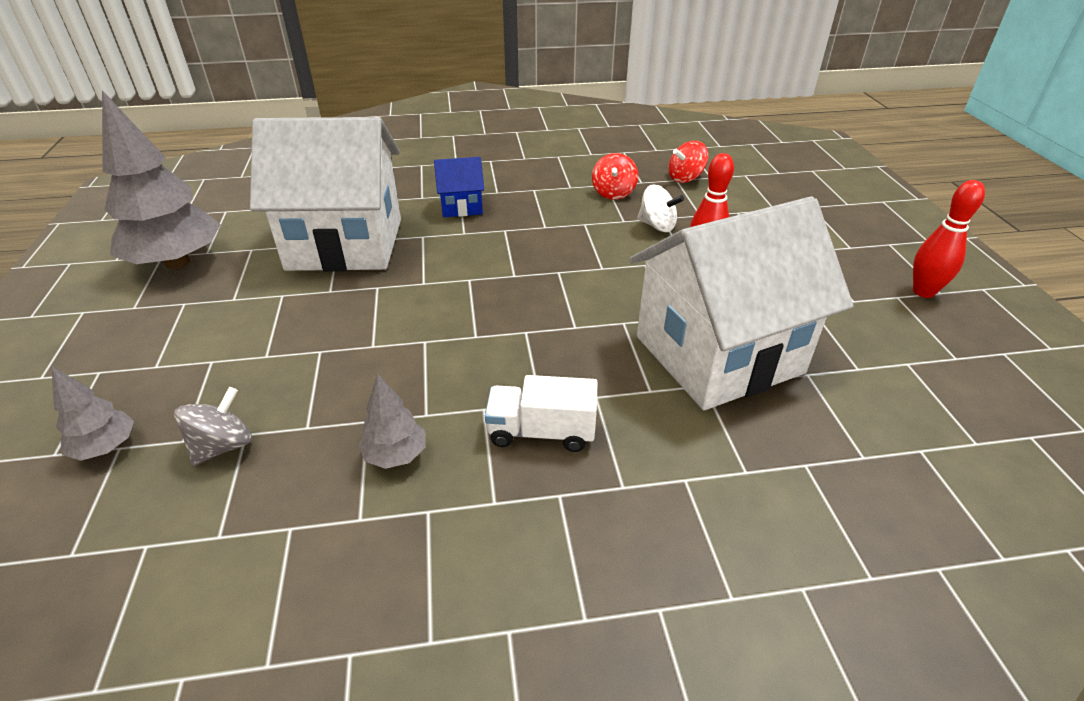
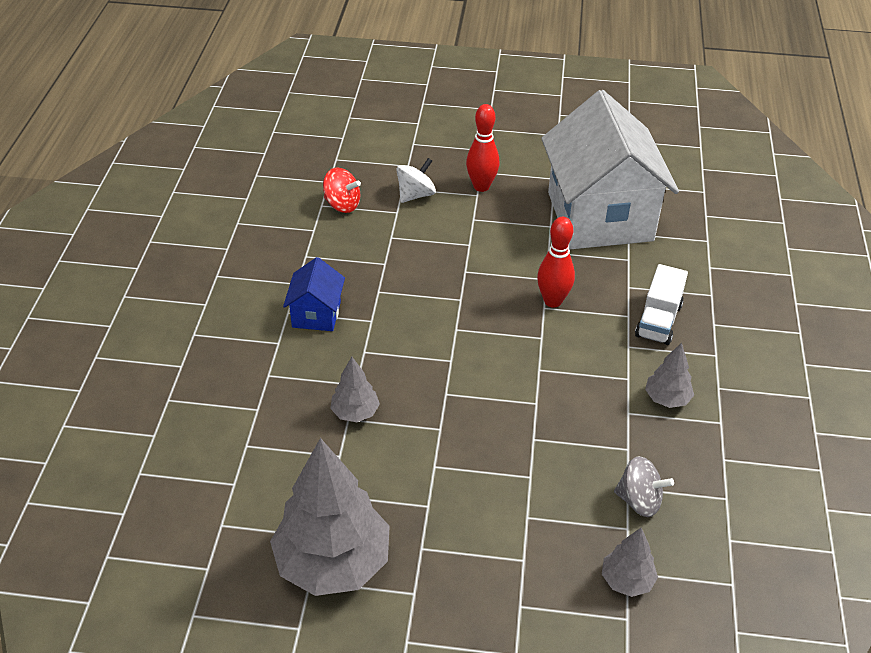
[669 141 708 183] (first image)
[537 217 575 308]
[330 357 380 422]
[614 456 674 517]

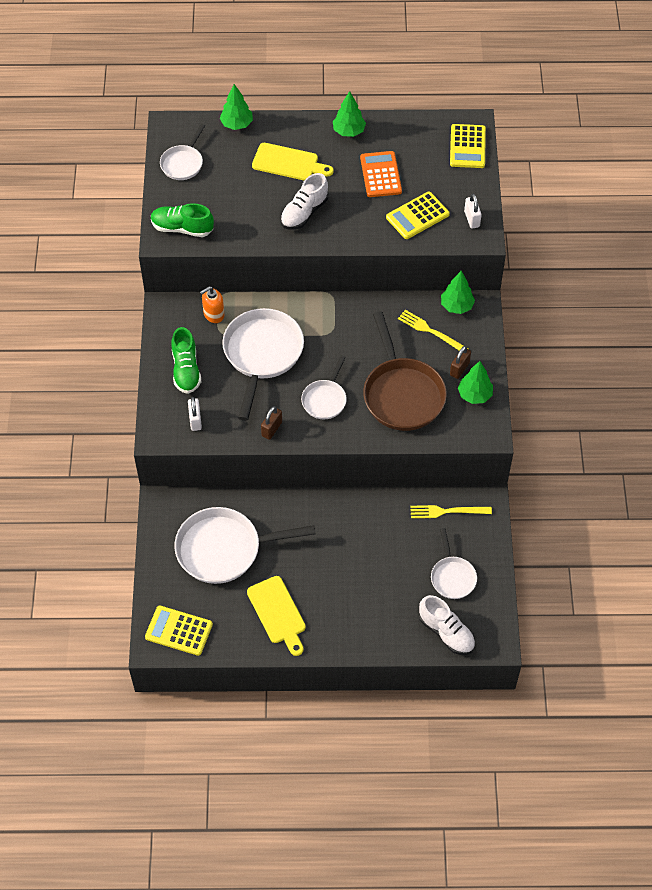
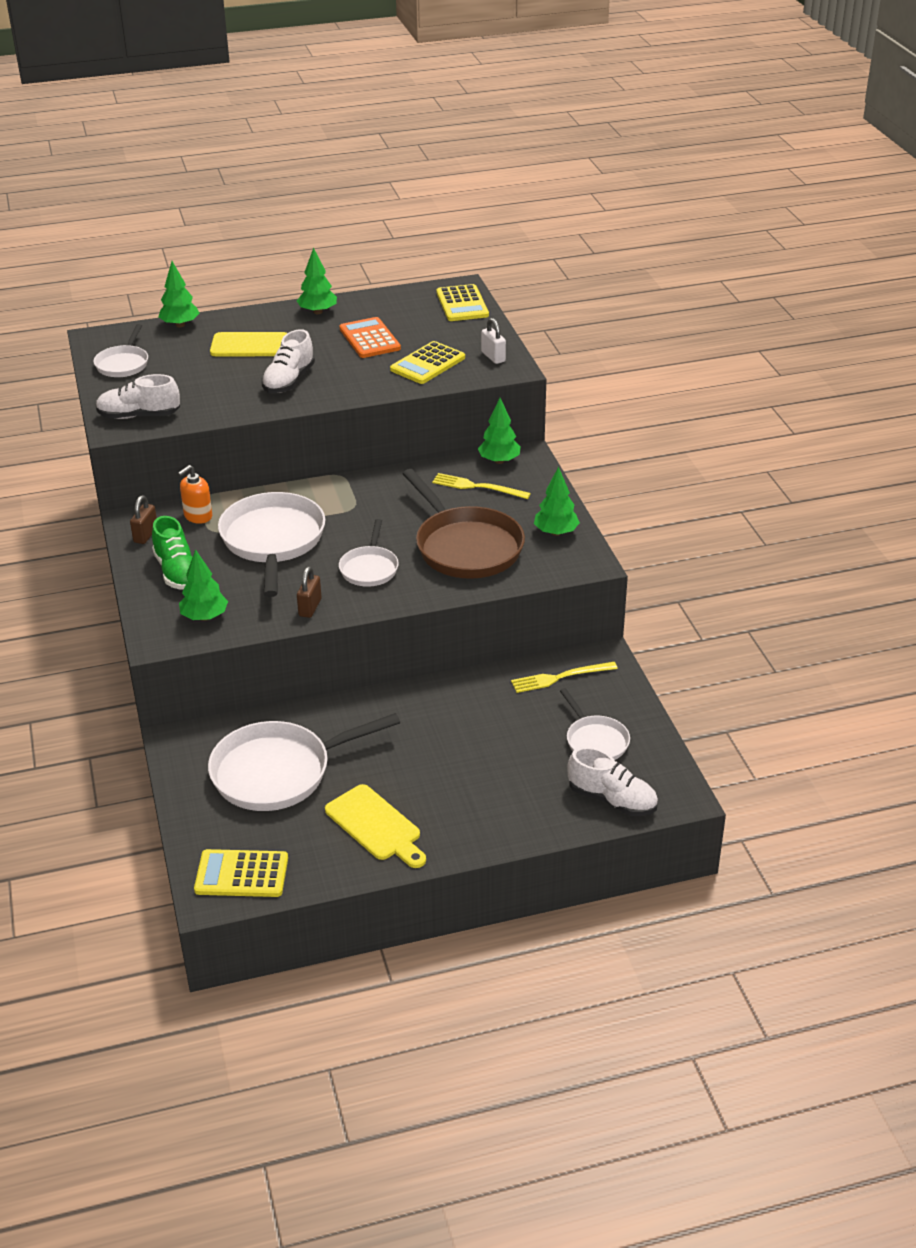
[130 495 157 544]
[179 549 228 621]
[96 374 180 419]

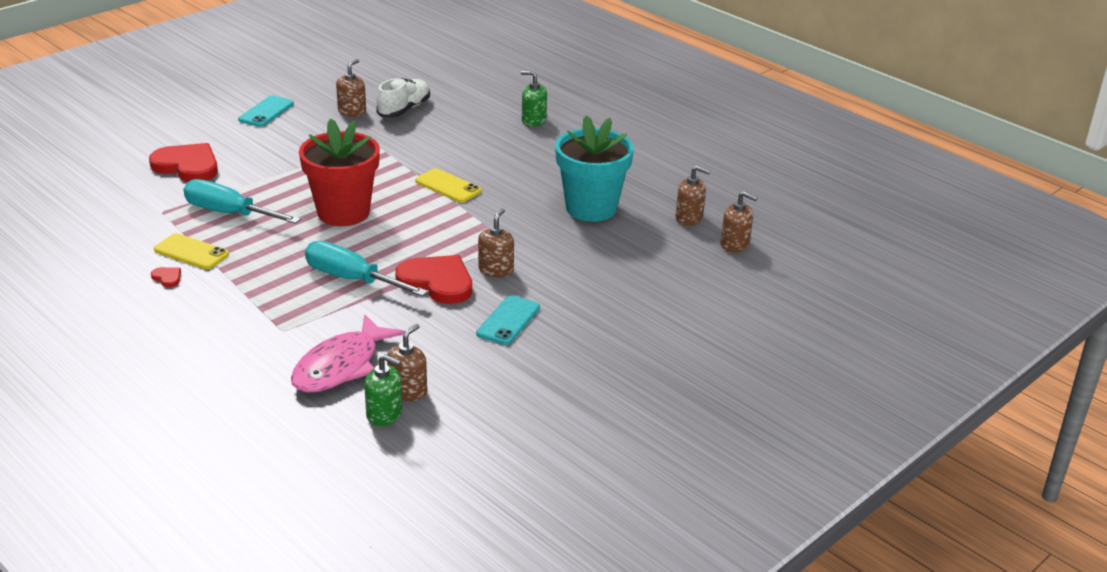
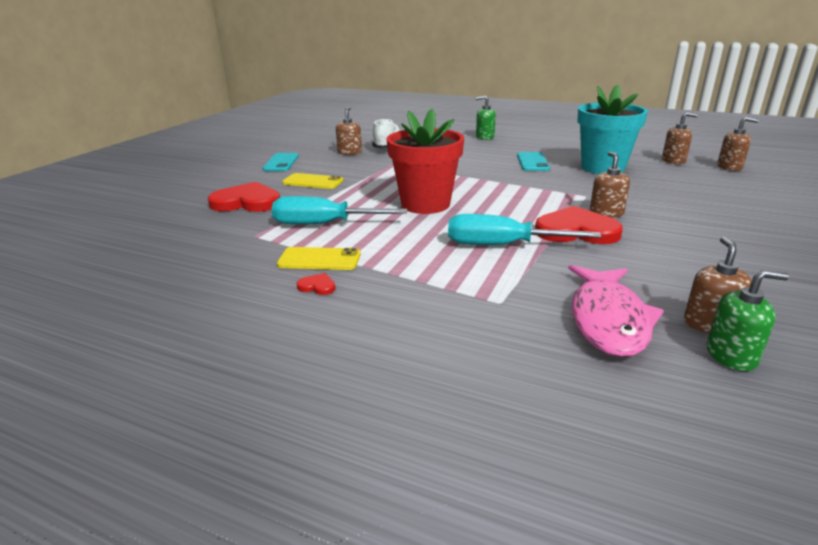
[282 173 343 189]
[517 152 550 171]

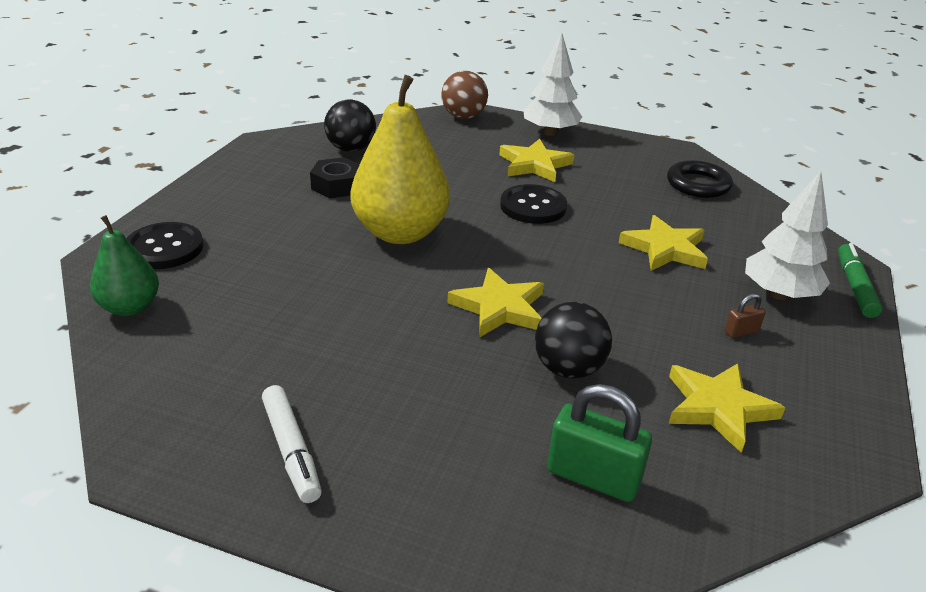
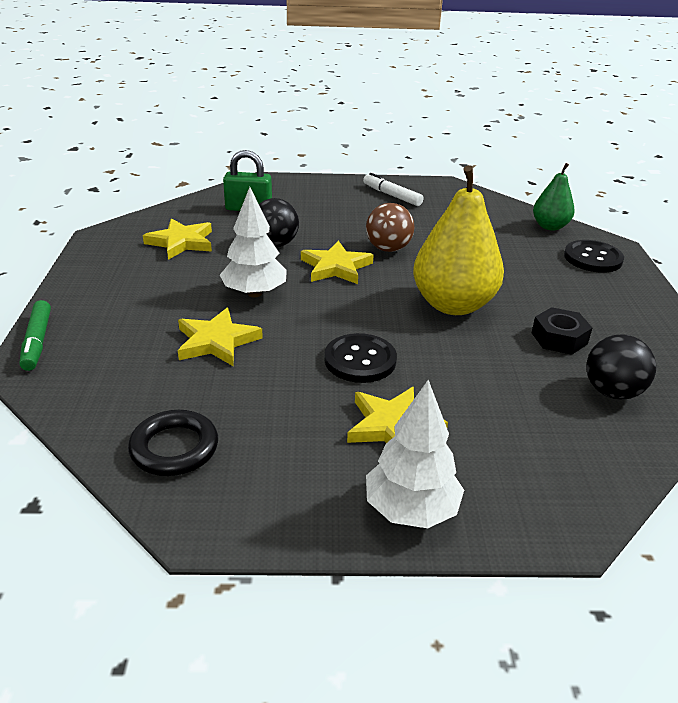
[724 294 766 338] (first image)
[366 203 414 252]
[220 187 287 297]

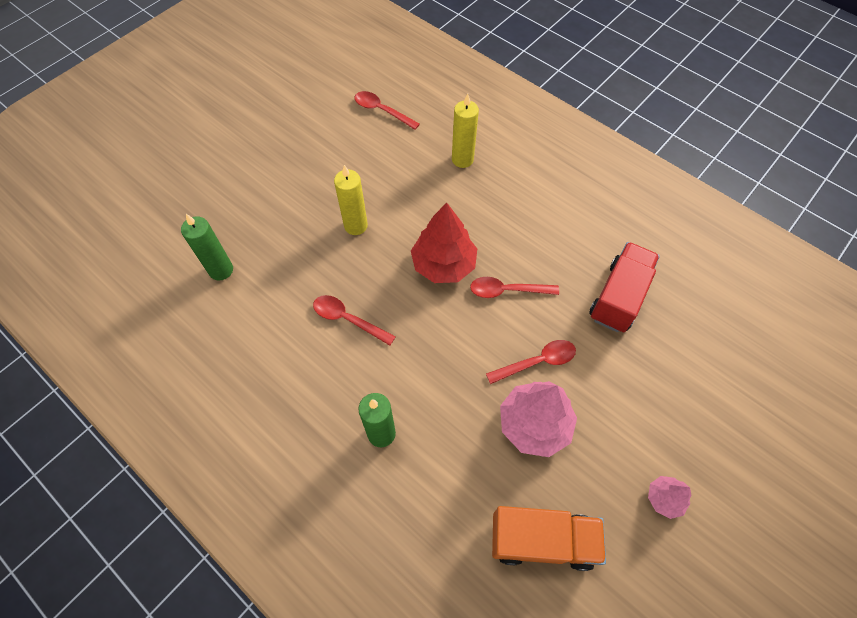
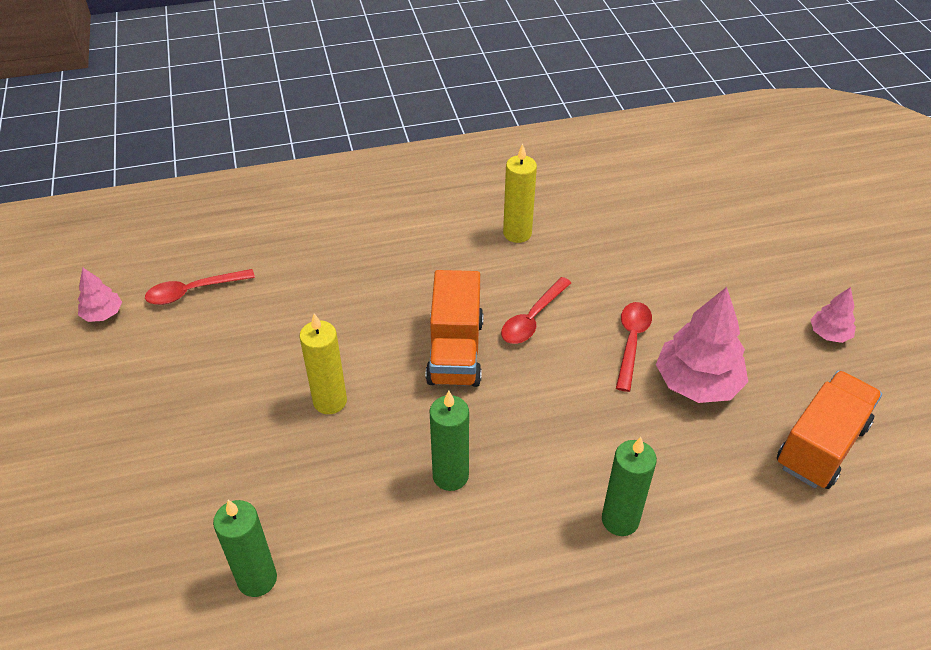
[589 242 660 332] (first image)
[78 268 122 322]
[503 144 537 243]
[429 391 469 491]
[426 270 484 387]

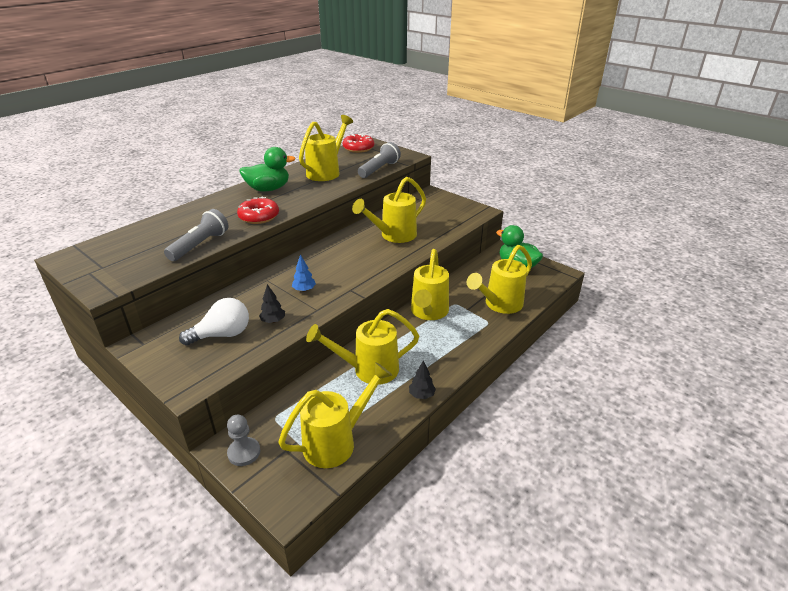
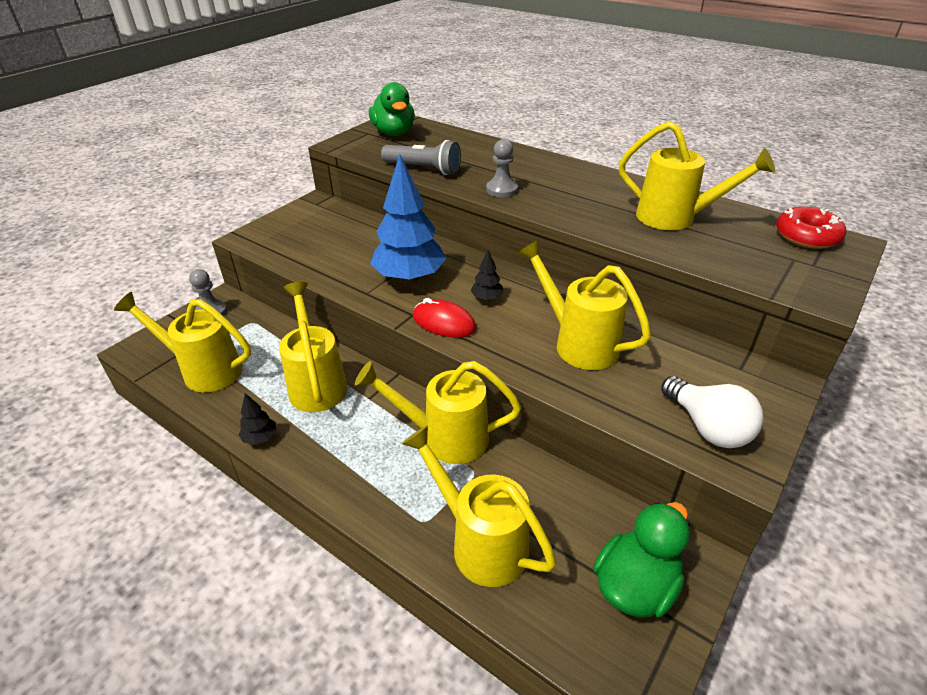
[358 142 401 178] (first image)
[413 298 476 338]
[661 376 763 448]
[369 82 415 136]
[470 250 504 301]
[486 139 518 197]
[114 292 251 392]
[370 154 446 283]

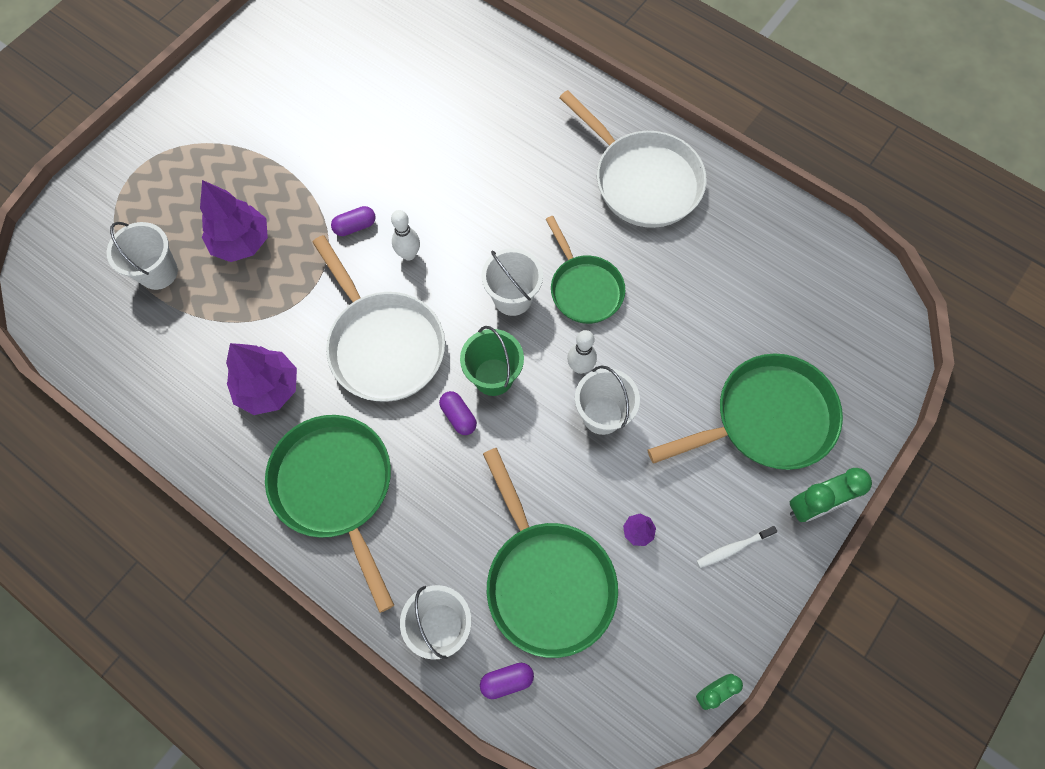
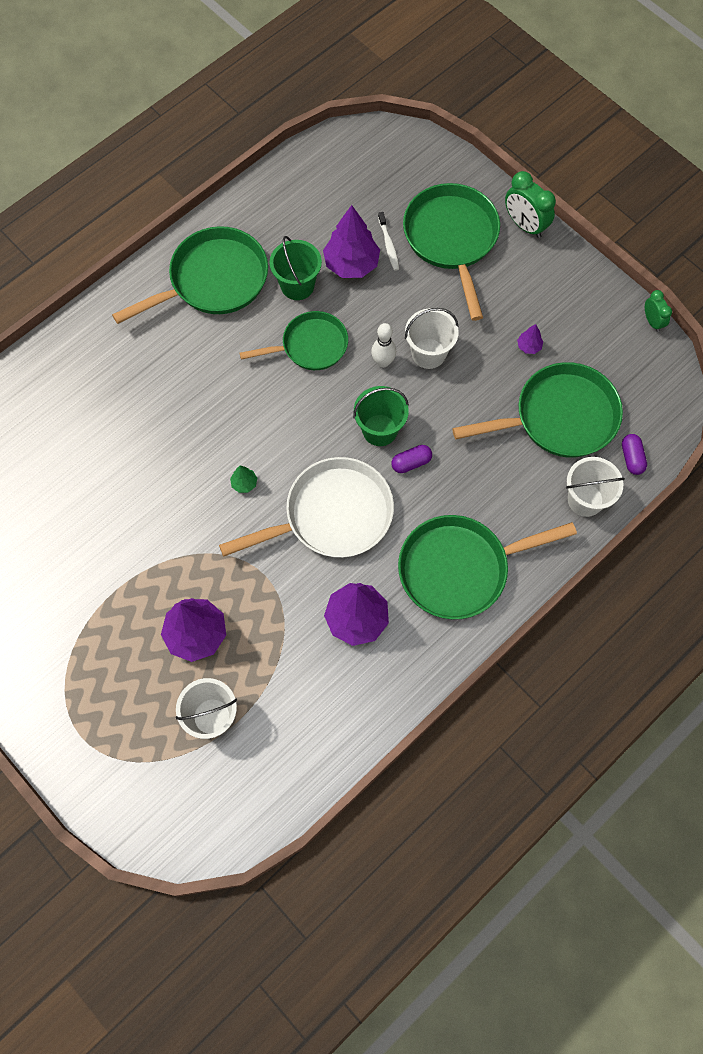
[331 206 376 236] (first image)
[481 248 543 316] (first image)
[270 236 322 300]
[323 205 380 278]
[378 212 399 271]
[230 466 257 493]
[112 226 268 324]
[505 171 556 238]

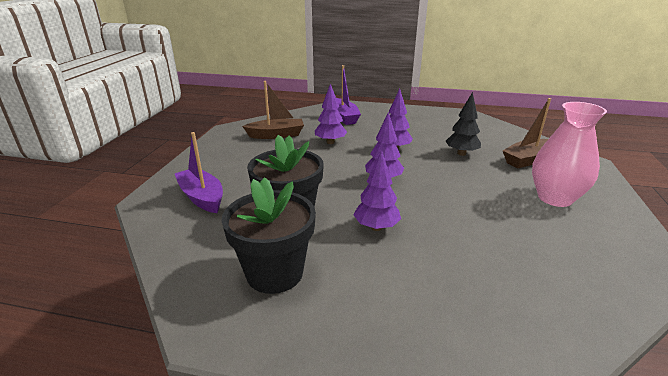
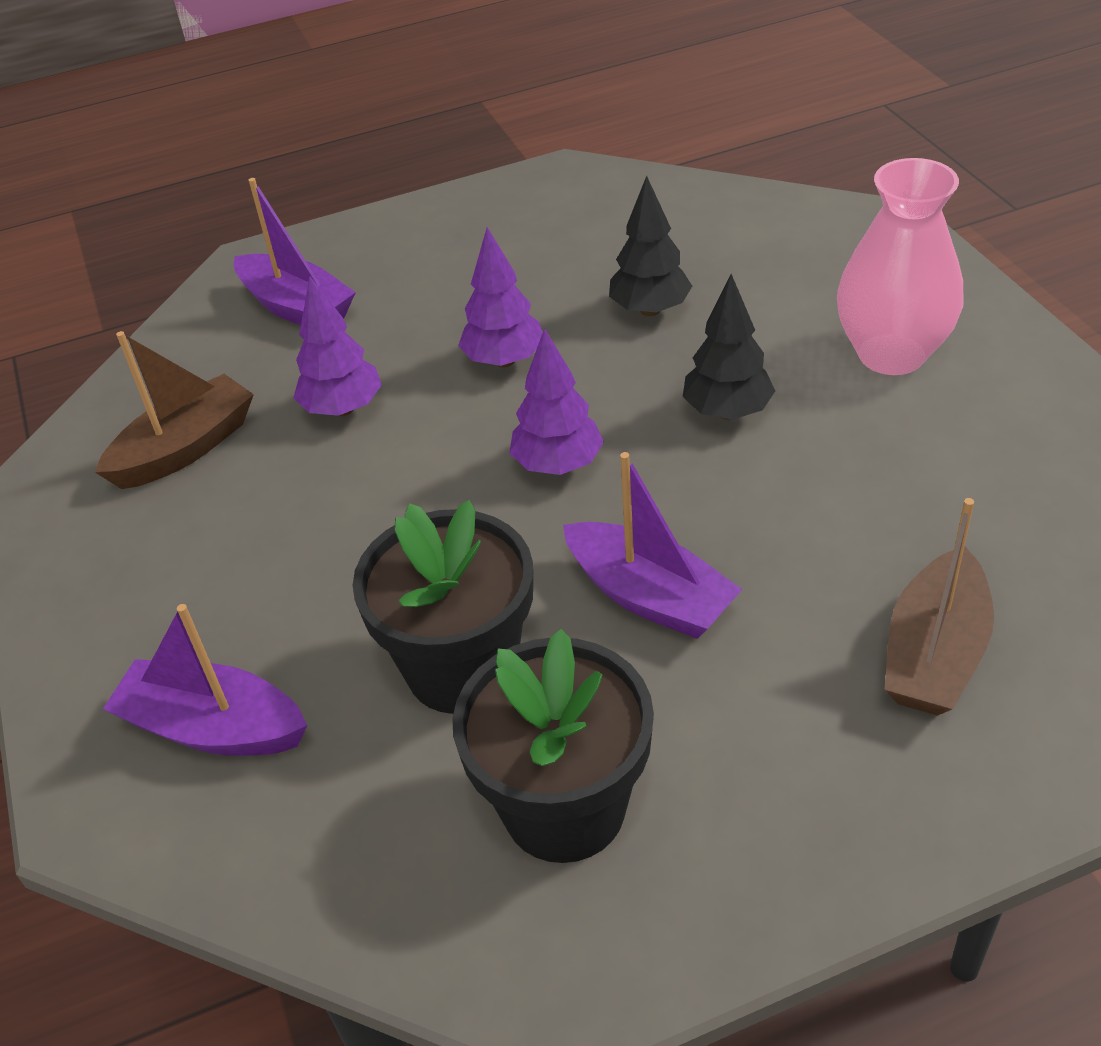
[683 274 775 419]
[884 498 994 716]
[563 452 743 639]

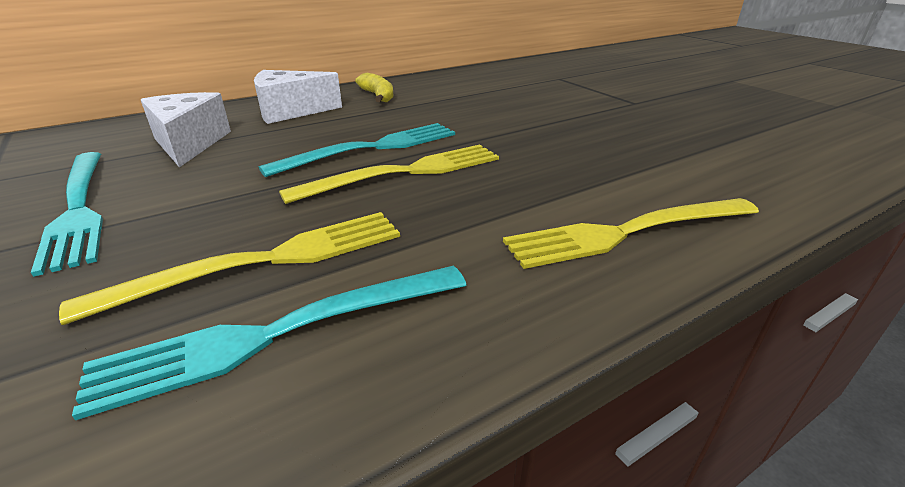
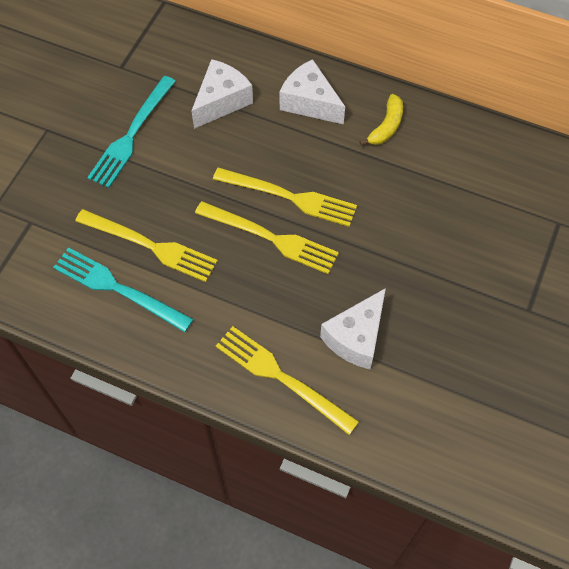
[320 288 386 369]
[213 167 357 227]

